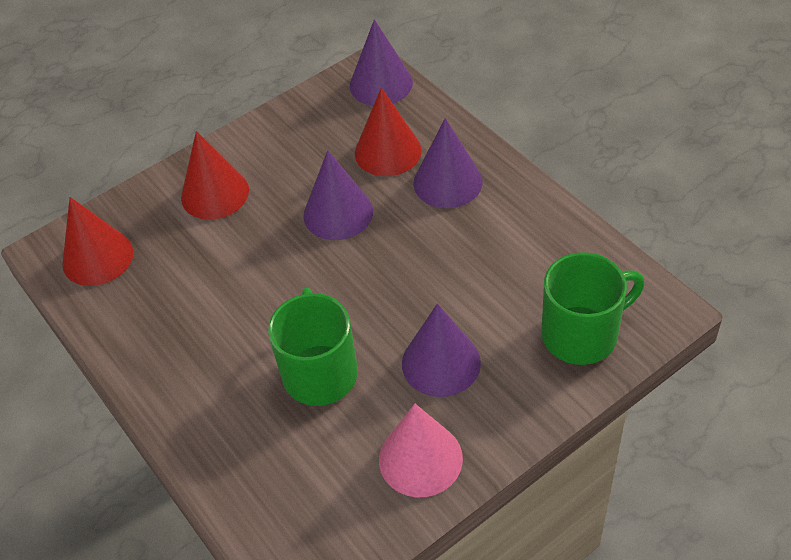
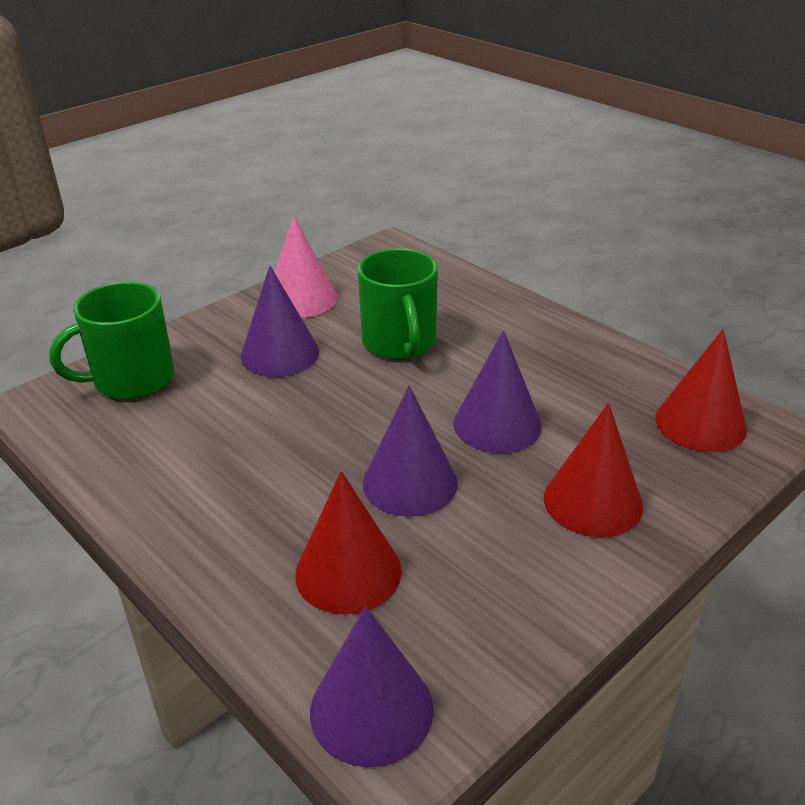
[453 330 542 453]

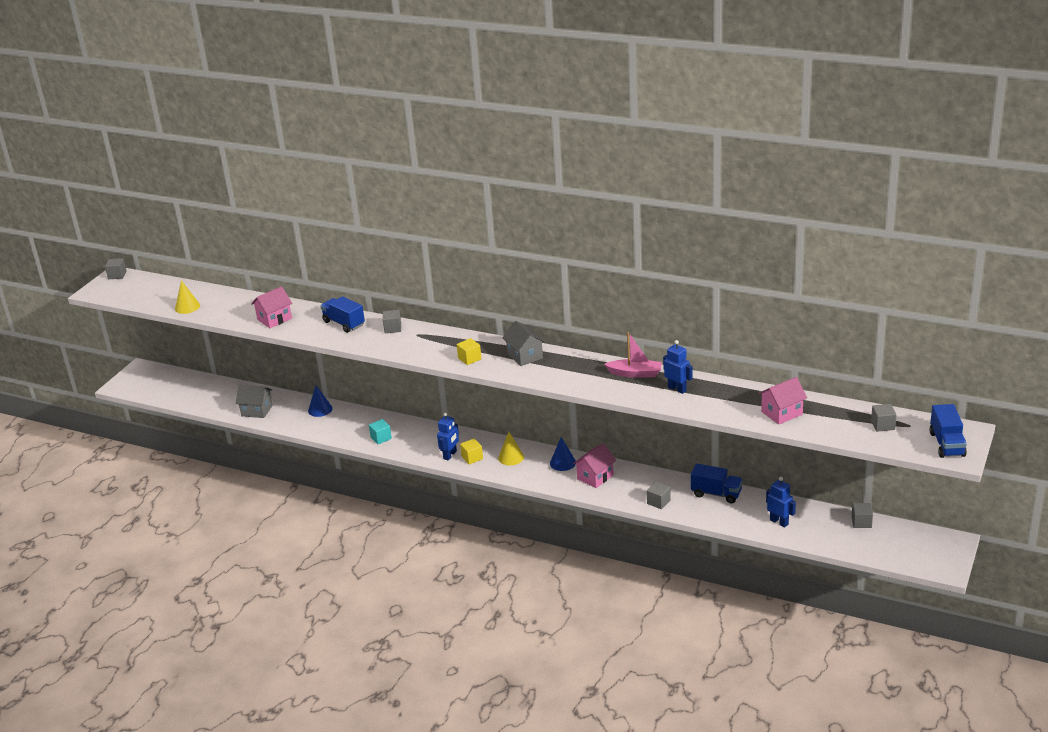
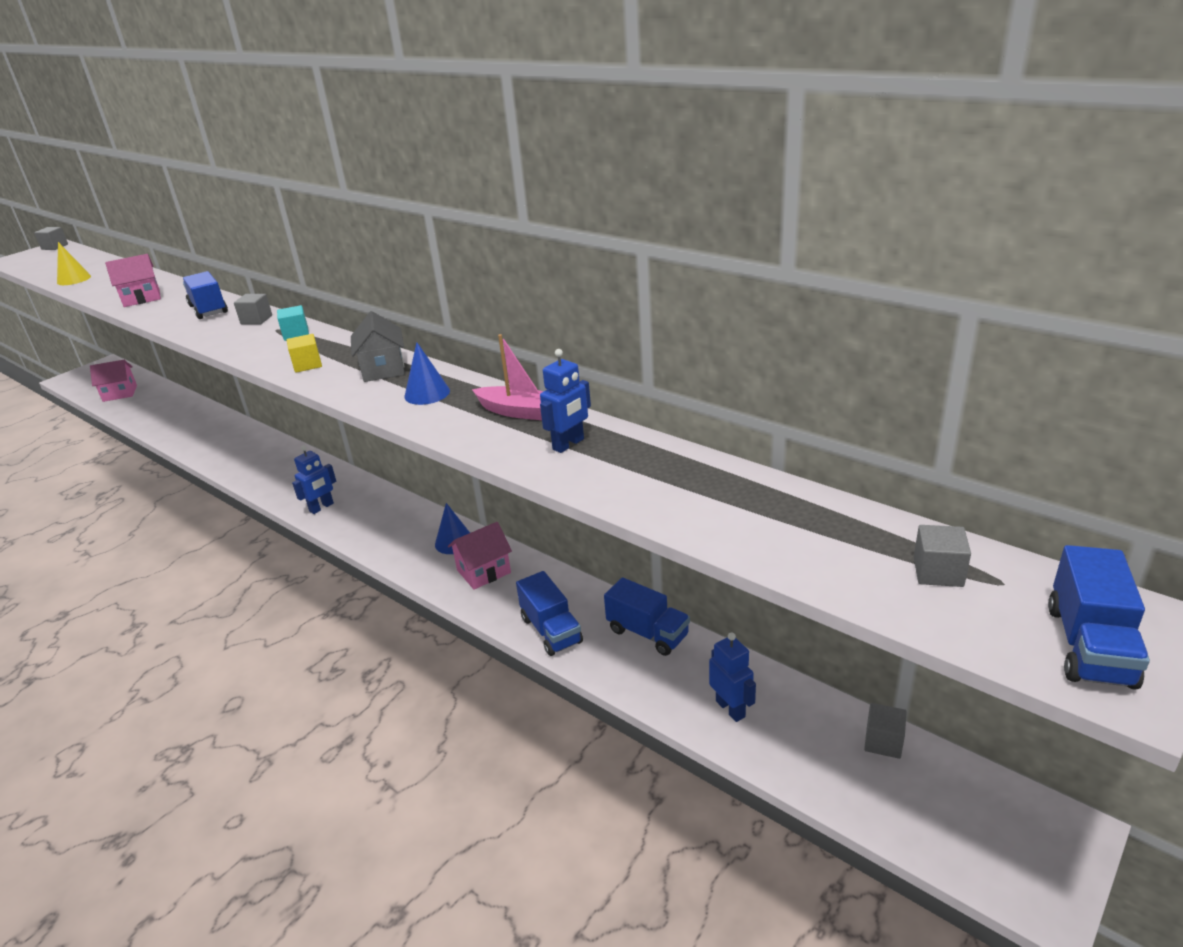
[236 385 273 418] (first image)
[460 438 483 464] (first image)
[498 432 524 465] (first image)
[404 342 450 405]
[277 305 309 341]
[90 360 137 402]
[516 571 583 656]
[540 349 591 453]

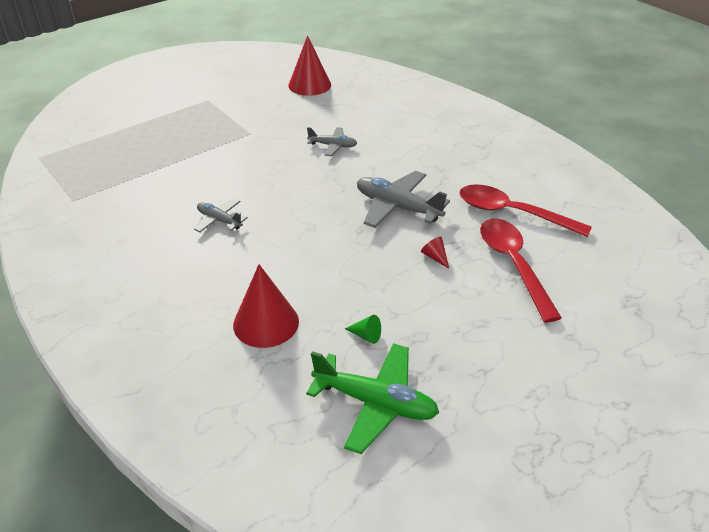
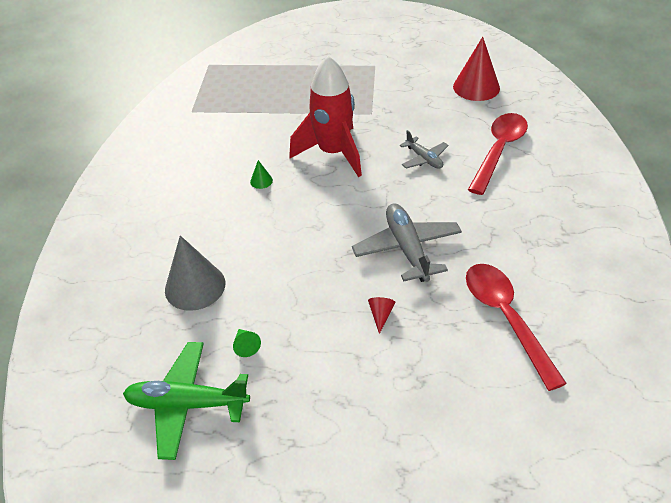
[289 56 362 177]
[468 113 528 195]
[250 160 273 189]
[165 236 225 311]
[123 342 250 460]

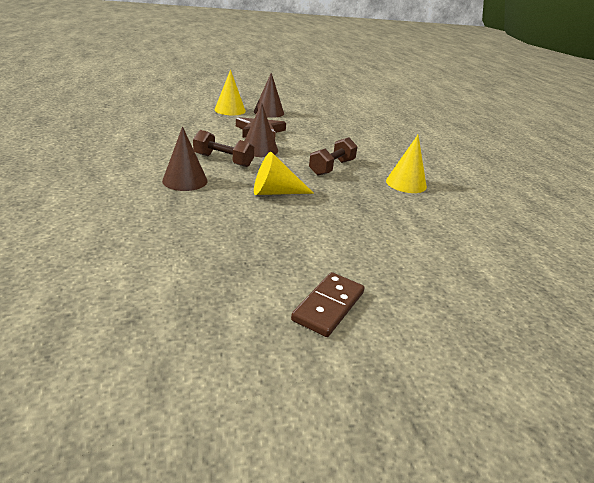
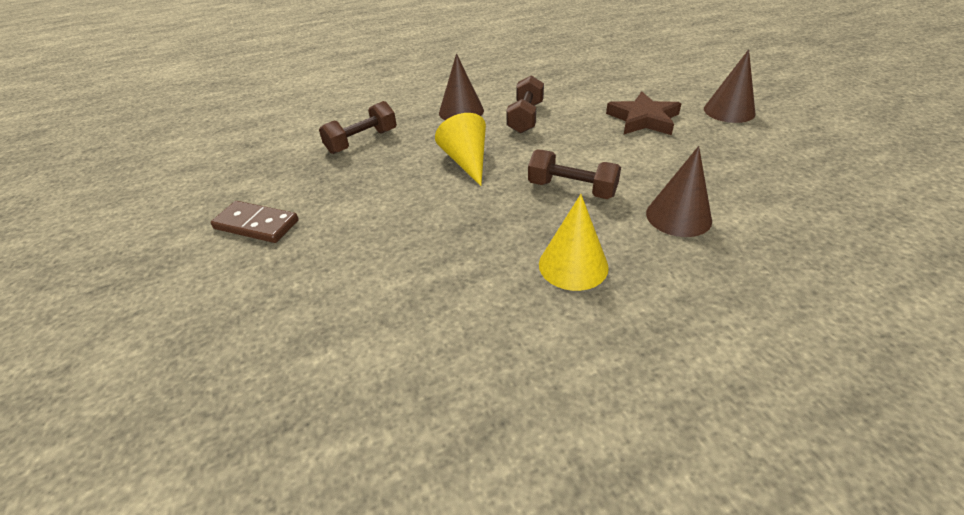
[215 70 246 115] (first image)
[319 101 397 154]
[646 146 712 237]

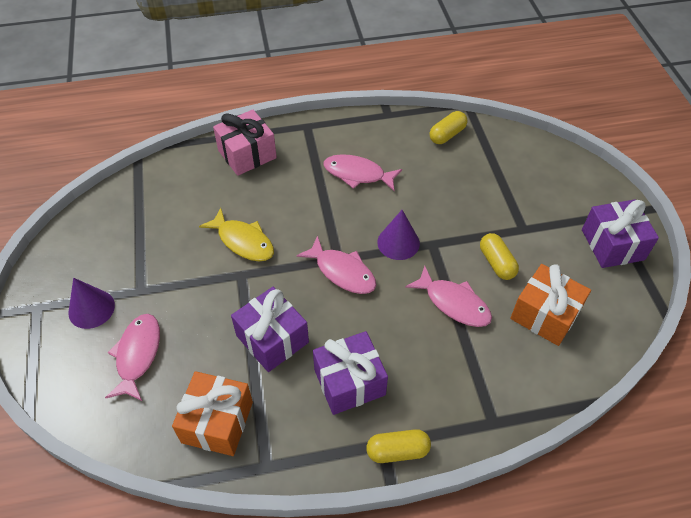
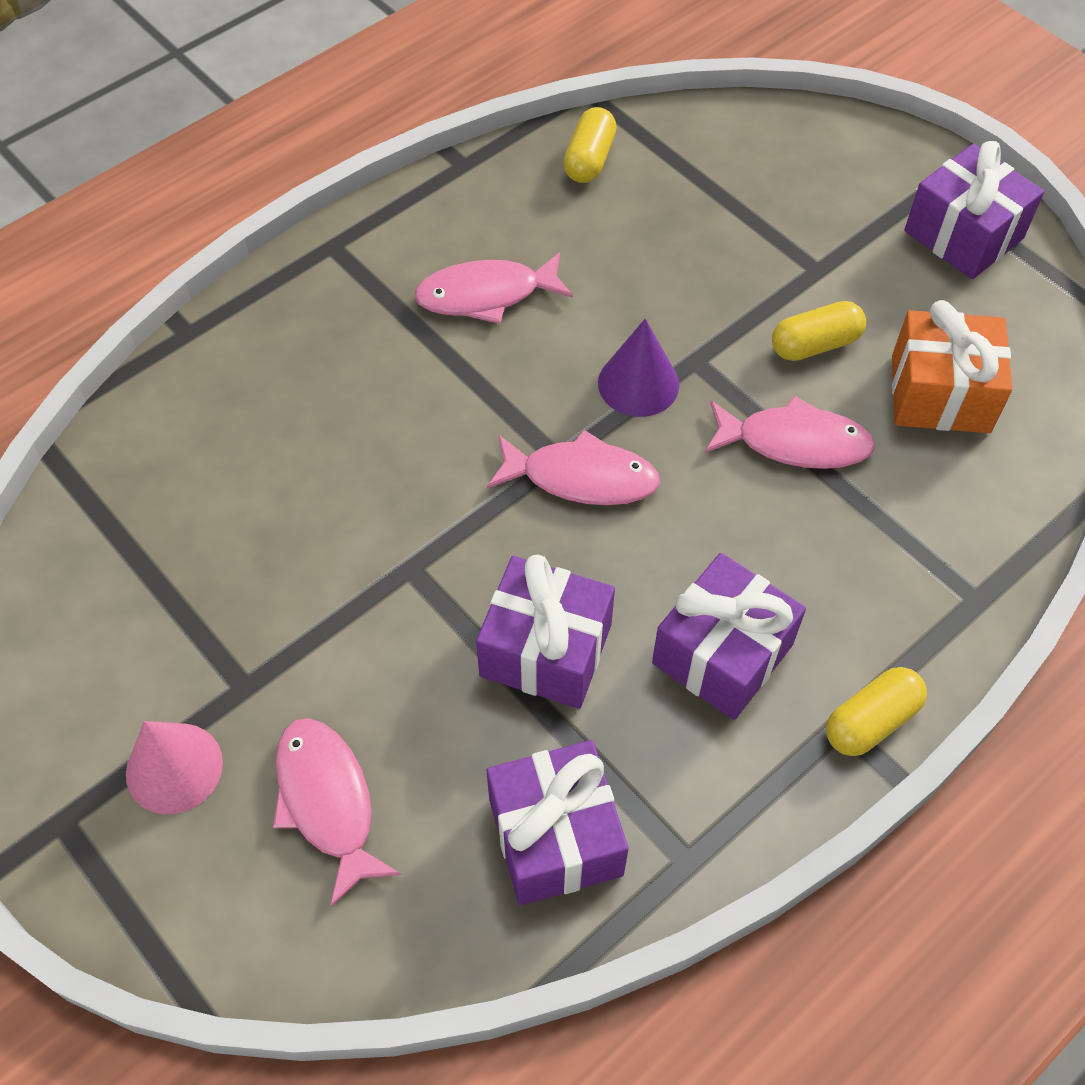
[199 208 274 261] (first image)
[213 110 277 176] (first image)
[126 721 223 814]
[486 740 628 905]
[772 301 866 361]

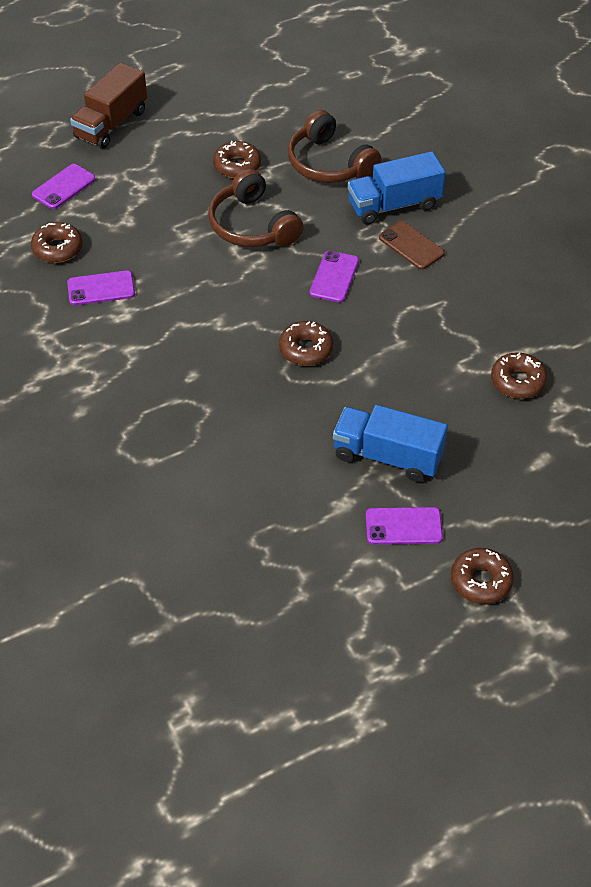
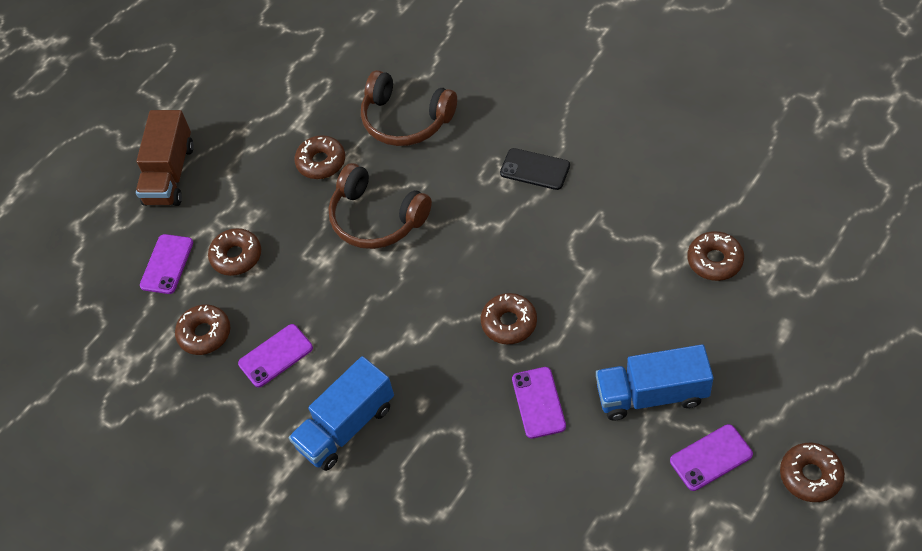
[208 228 261 276]
[512 367 566 439]
[289 356 394 471]
[500 148 570 190]

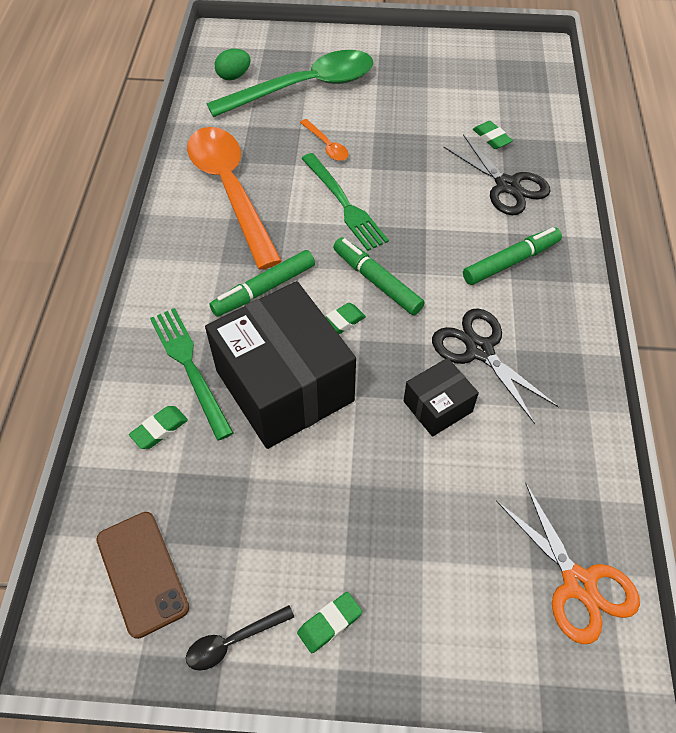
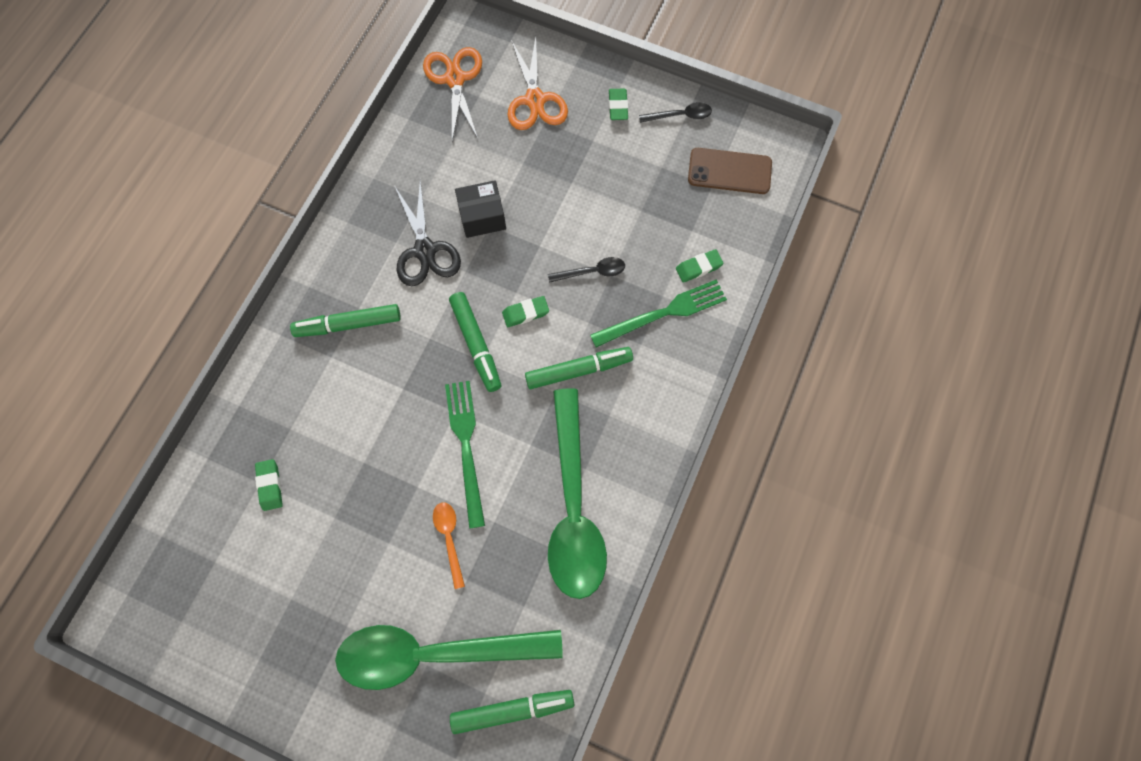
[443 134 551 215] (first image)
[508 37 568 130]
[548 257 625 283]
[450 690 574 734]
[548 388 607 599]
[688 148 772 194]
[590 280 727 347]
[609 89 628 120]

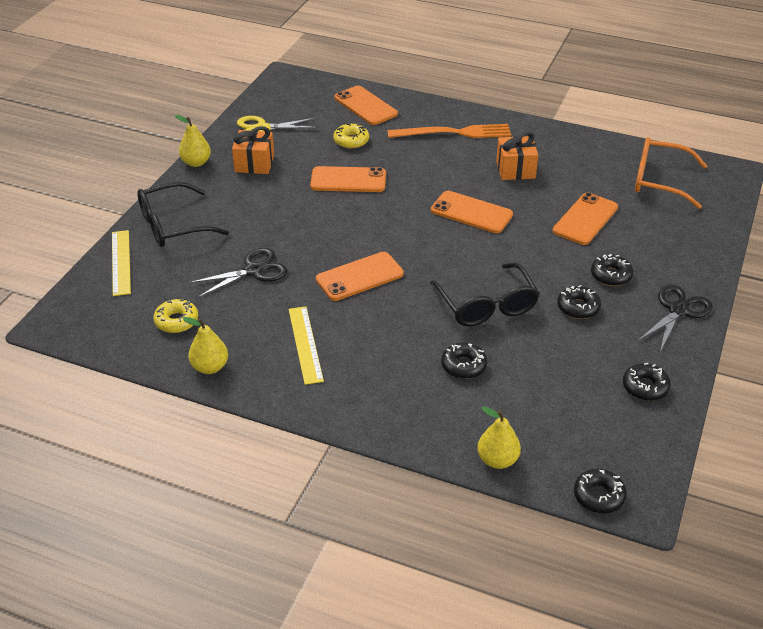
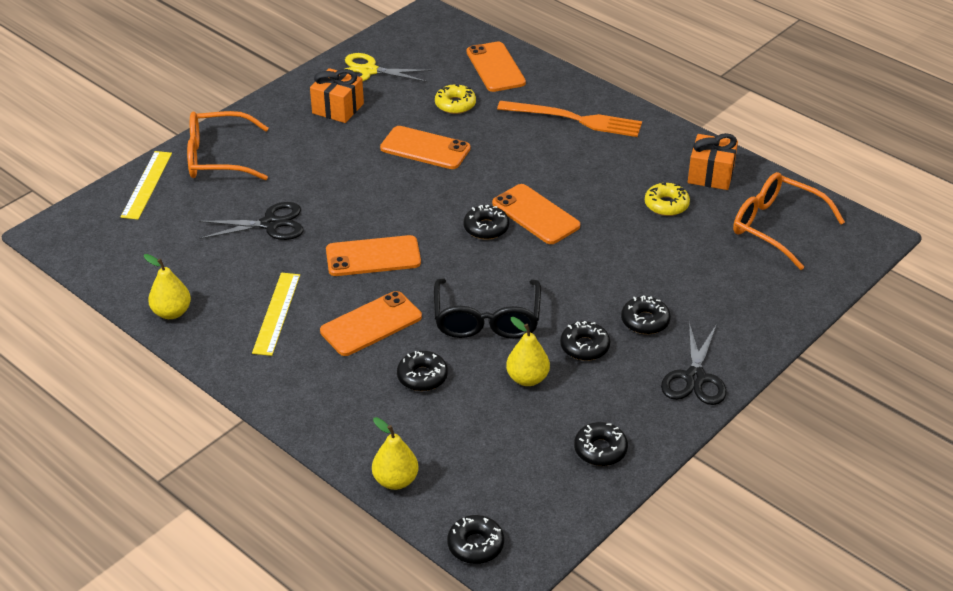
[464 205 509 240]
[645 183 690 216]
[506 317 550 386]
[688 133 738 190]
[320 291 422 356]
[187 111 268 180]
[661 323 726 405]

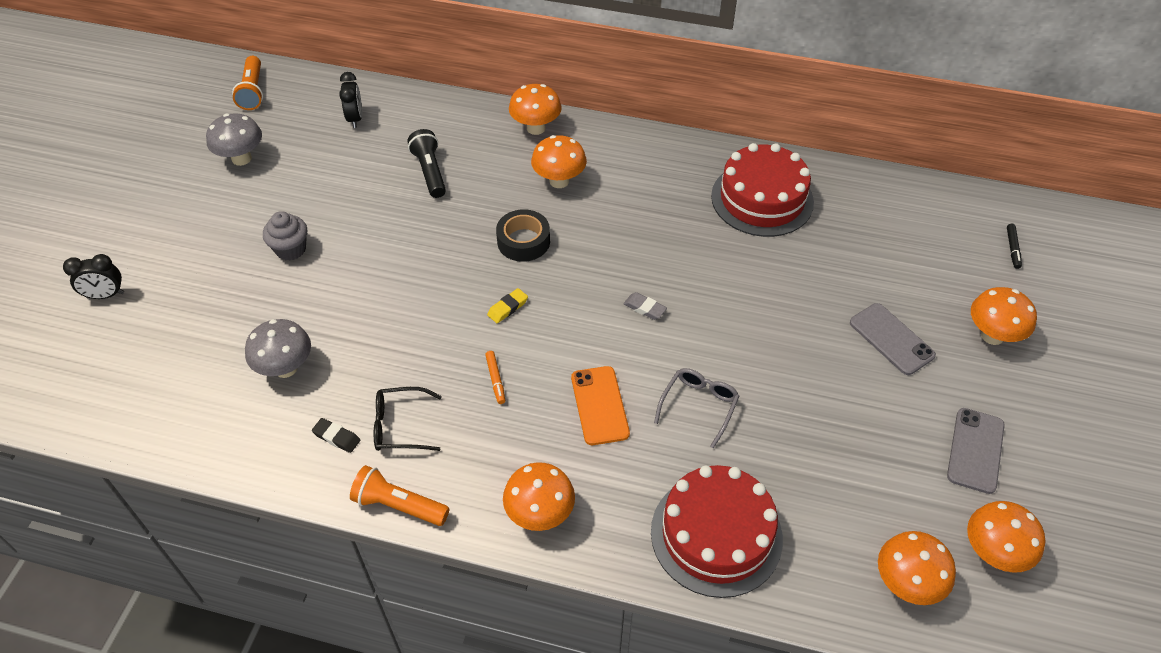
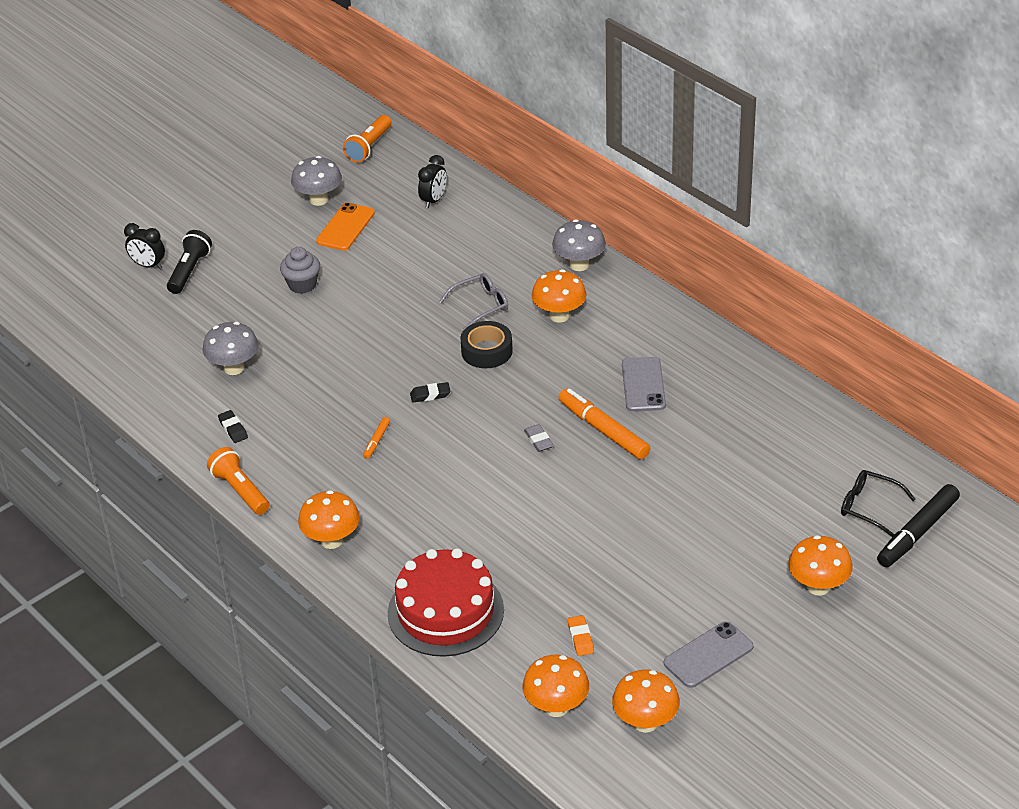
[711 143 814 237] (first image)
[558 388 650 460]
[568 615 594 656]
[841 470 916 537]
[167 230 212 294]
[316 202 375 251]
[439 273 508 329]
[622 357 666 412]
[410 382 450 403]
[552 219 606 271]
[877 484 960 567]

